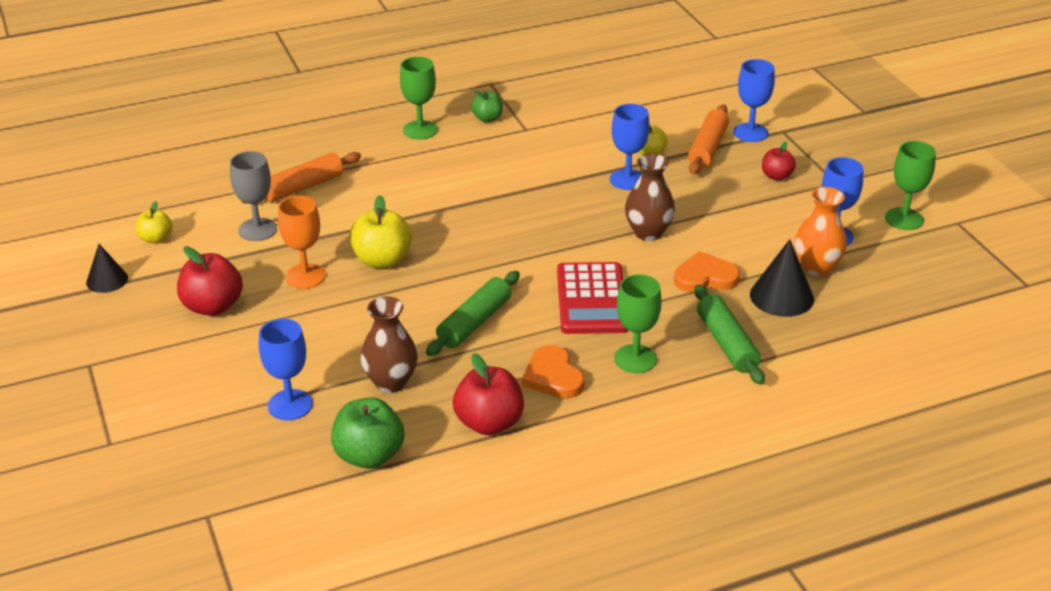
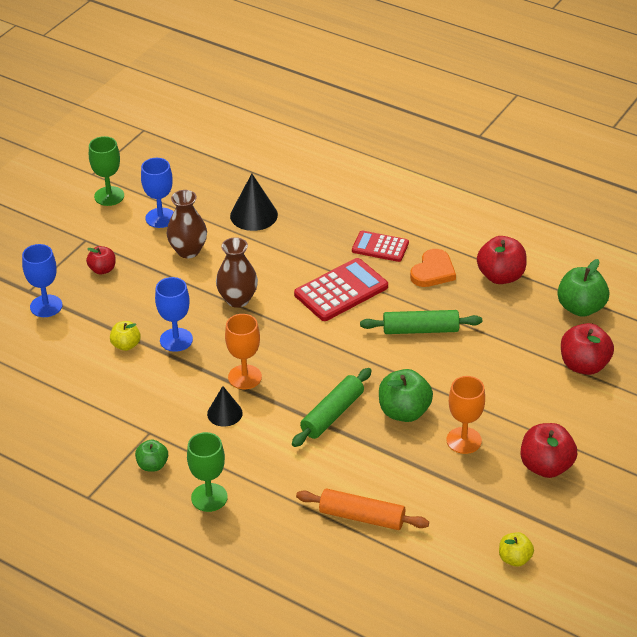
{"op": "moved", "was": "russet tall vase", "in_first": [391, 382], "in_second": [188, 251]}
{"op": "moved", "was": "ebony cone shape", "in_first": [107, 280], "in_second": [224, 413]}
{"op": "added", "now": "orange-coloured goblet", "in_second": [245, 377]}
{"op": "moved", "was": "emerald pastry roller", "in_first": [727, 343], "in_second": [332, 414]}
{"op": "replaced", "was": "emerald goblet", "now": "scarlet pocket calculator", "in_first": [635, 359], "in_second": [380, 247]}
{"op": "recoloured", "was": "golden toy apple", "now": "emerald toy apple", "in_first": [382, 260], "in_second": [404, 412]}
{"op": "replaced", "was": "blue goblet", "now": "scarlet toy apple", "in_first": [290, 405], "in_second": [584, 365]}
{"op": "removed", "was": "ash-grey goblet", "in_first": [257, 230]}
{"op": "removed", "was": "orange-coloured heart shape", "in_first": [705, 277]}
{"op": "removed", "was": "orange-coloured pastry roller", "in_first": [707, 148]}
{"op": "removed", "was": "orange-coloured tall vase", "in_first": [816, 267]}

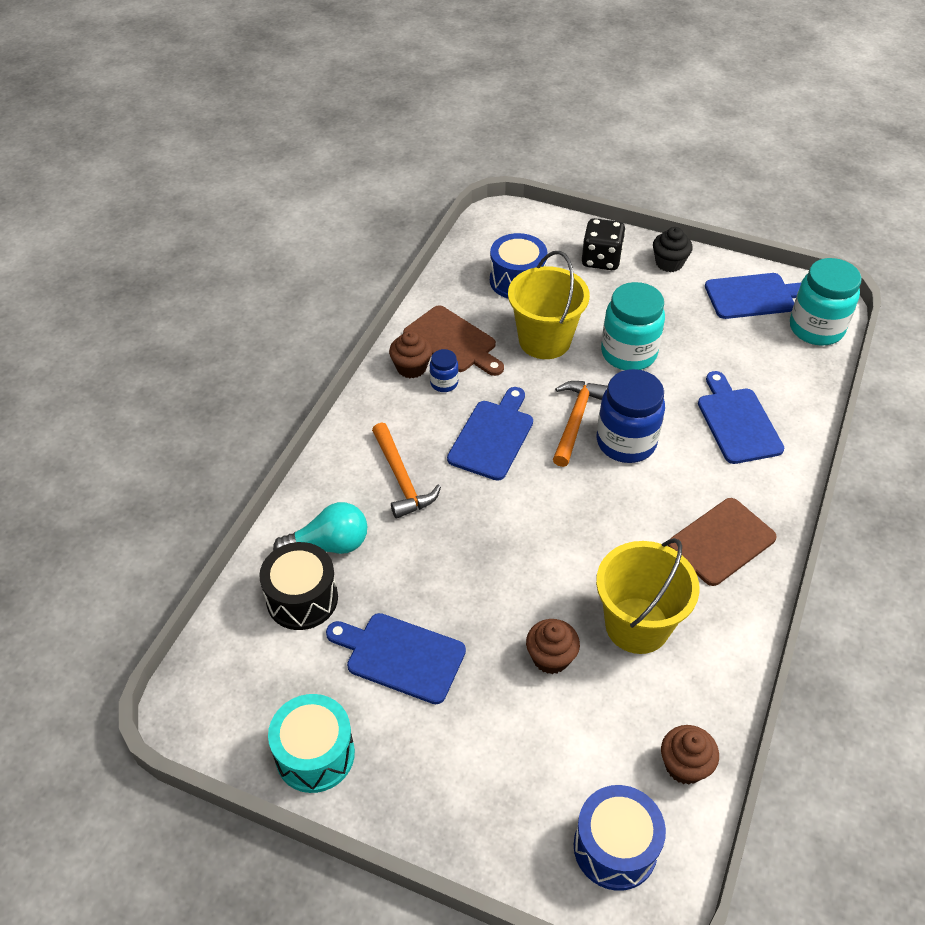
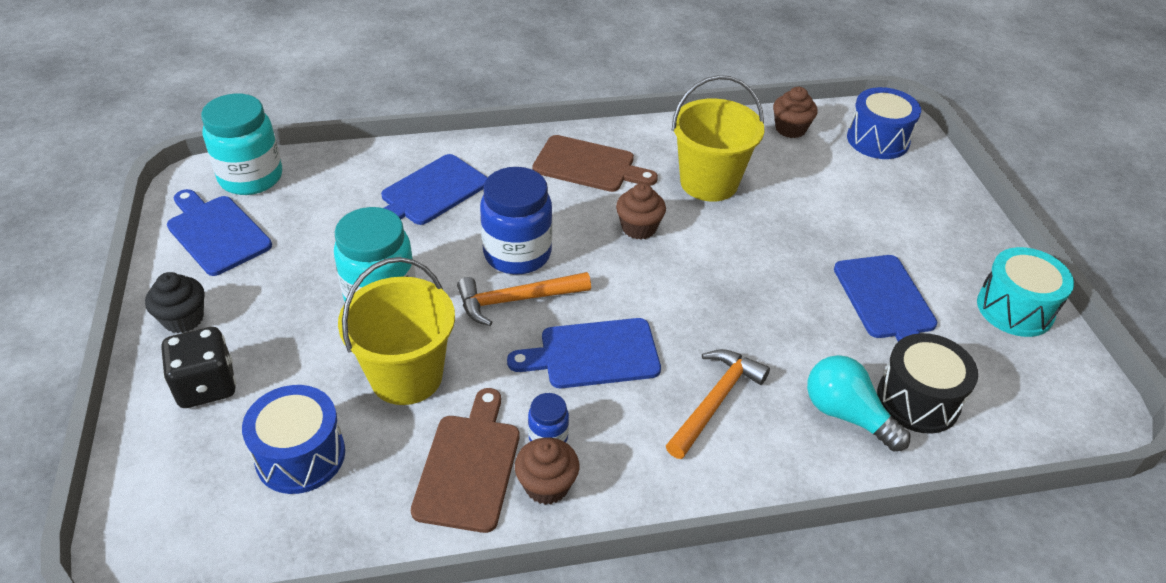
{"op": "moved", "was": "russet cupcake", "in_first": [551, 657], "in_second": [639, 228]}

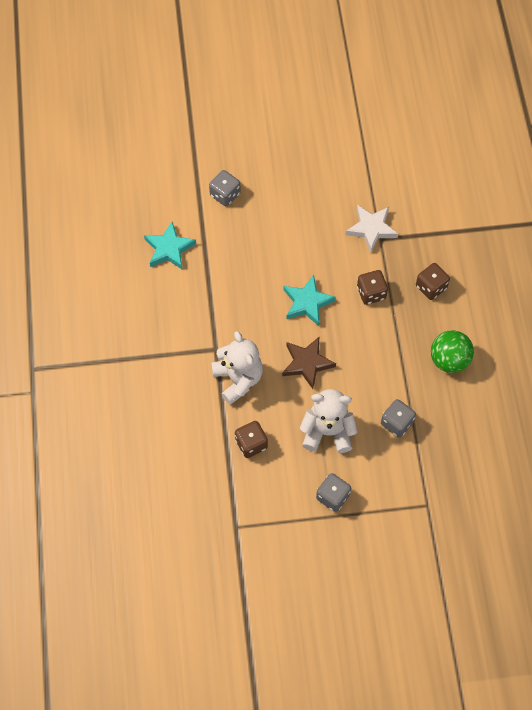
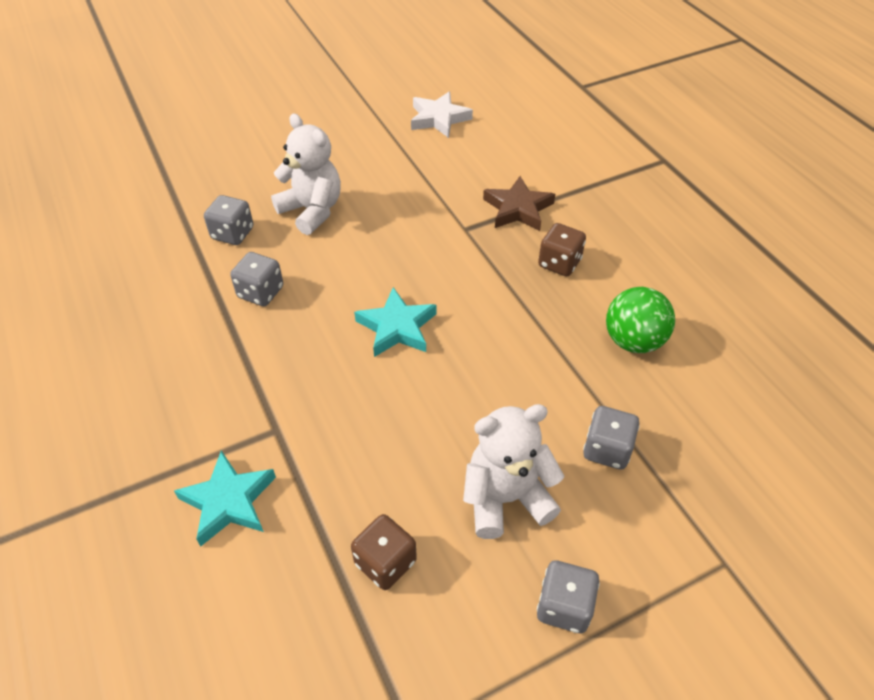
{"op": "moved", "was": "turquoise five-pointed star", "in_first": [169, 249], "in_second": [229, 501]}
{"op": "added", "now": "ash-grey die", "in_second": [260, 292]}
{"op": "moved", "was": "white teddy", "in_first": [238, 379], "in_second": [312, 211]}
{"op": "moved", "was": "white five-pointed star", "in_first": [371, 229], "in_second": [439, 119]}
{"op": "moved", "was": "russet five-pointed star", "in_first": [307, 363], "in_second": [518, 209]}
{"op": "removed", "was": "russet die", "in_first": [371, 293]}

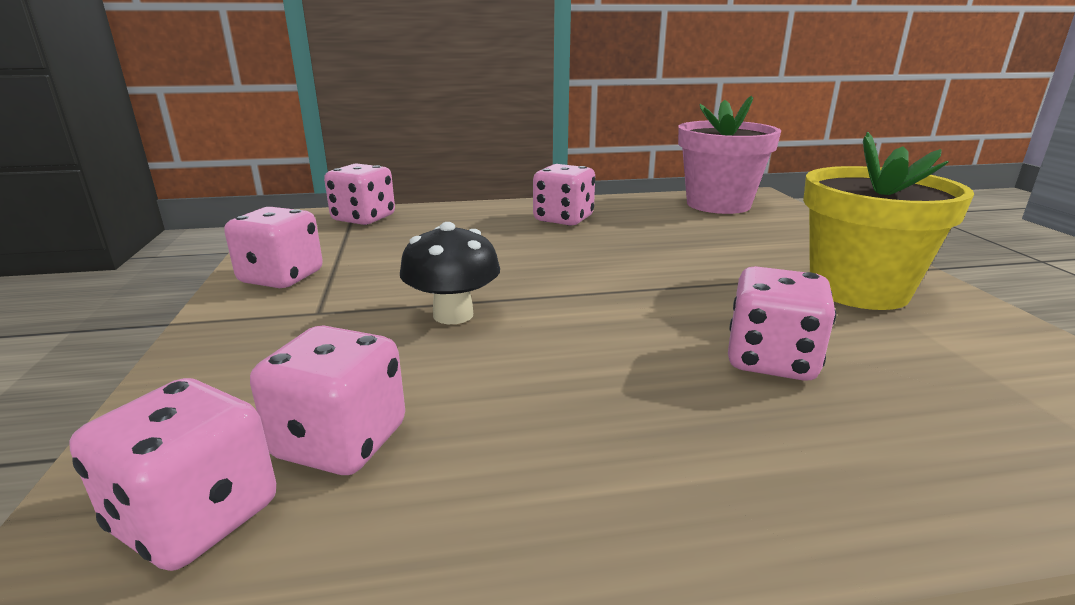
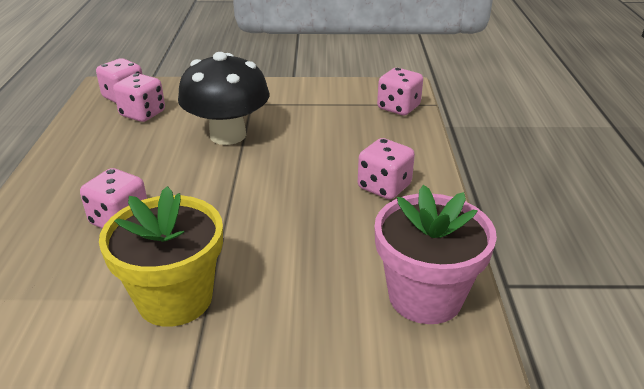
{"op": "resized", "was": "ebony mushroom", "in_first": [453, 315], "in_second": [228, 135], "ratio": 1.75}
{"op": "removed", "was": "pink die", "in_first": [281, 277]}

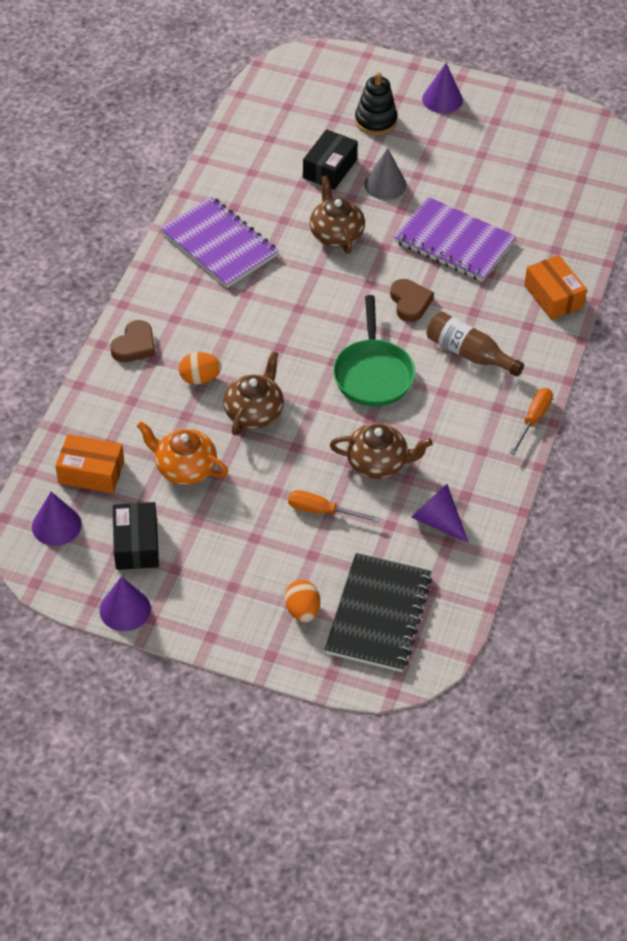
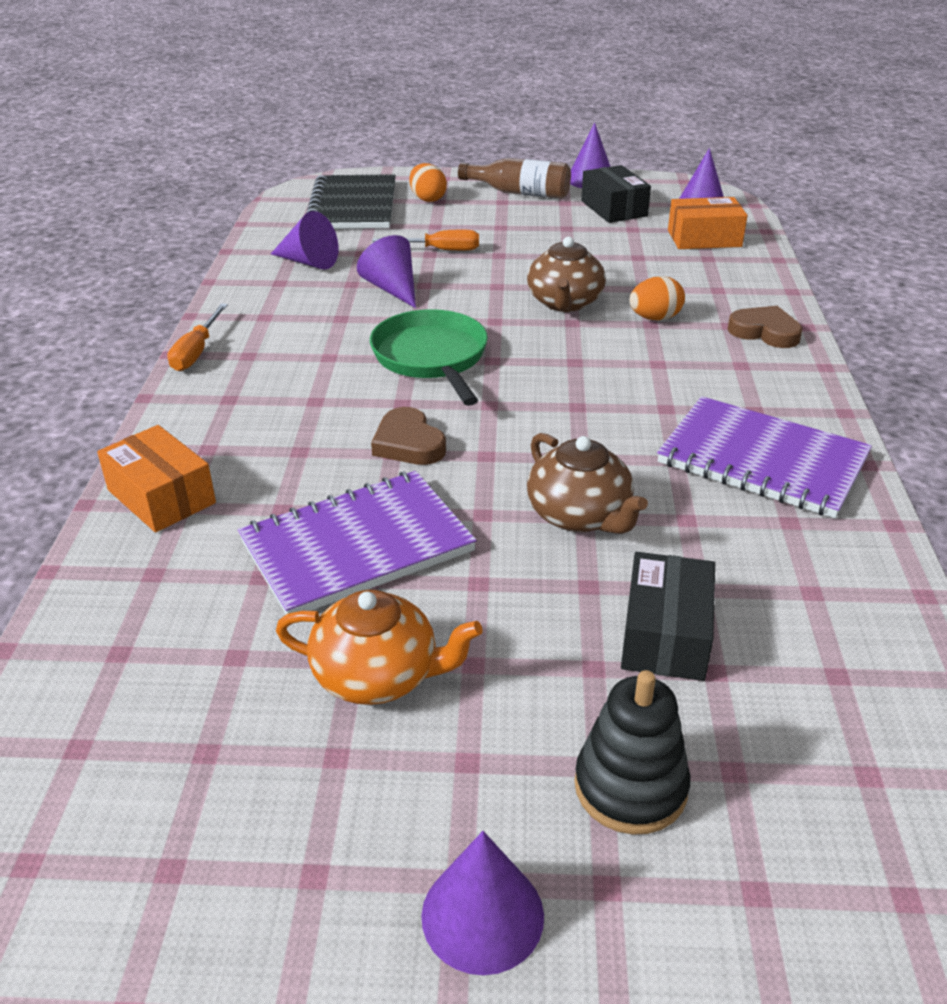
{"op": "turned", "was": "royal purple notebook", "in_first": [454, 242], "in_second": [357, 546], "clockwise": -45}
{"op": "moved", "was": "orange-coloured china teapot", "in_first": [184, 468], "in_second": [378, 675]}
{"op": "replaced", "was": "russet china teapot", "now": "royal purple cone shape", "in_first": [378, 463], "in_second": [392, 289]}
{"op": "moved", "was": "russet bottle", "in_first": [468, 353], "in_second": [520, 193]}
{"op": "turned", "was": "russet heart shape", "in_first": [134, 345], "in_second": [765, 332], "clockwise": 105}
{"op": "removed", "was": "ash-grey cone shape", "in_first": [385, 184]}

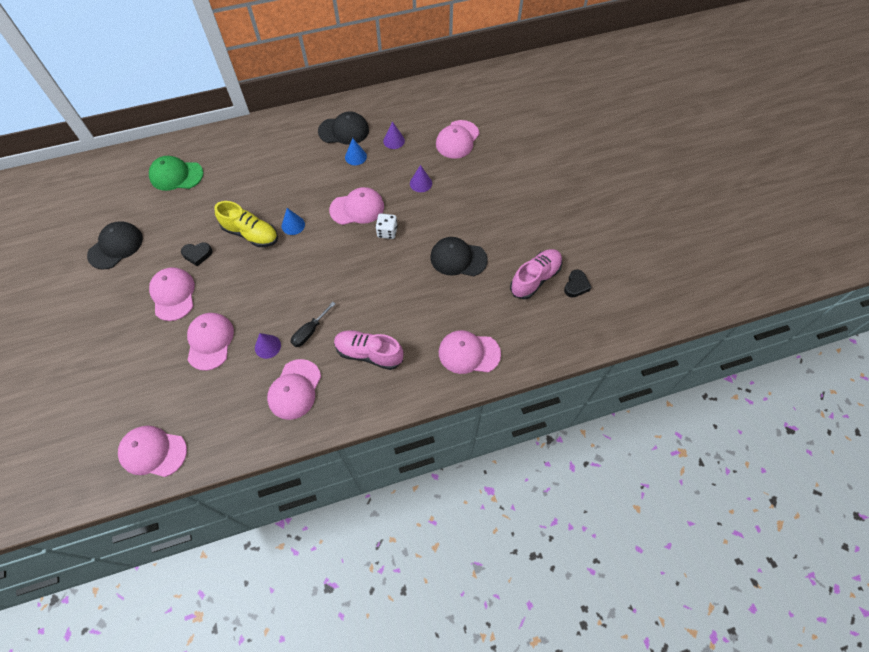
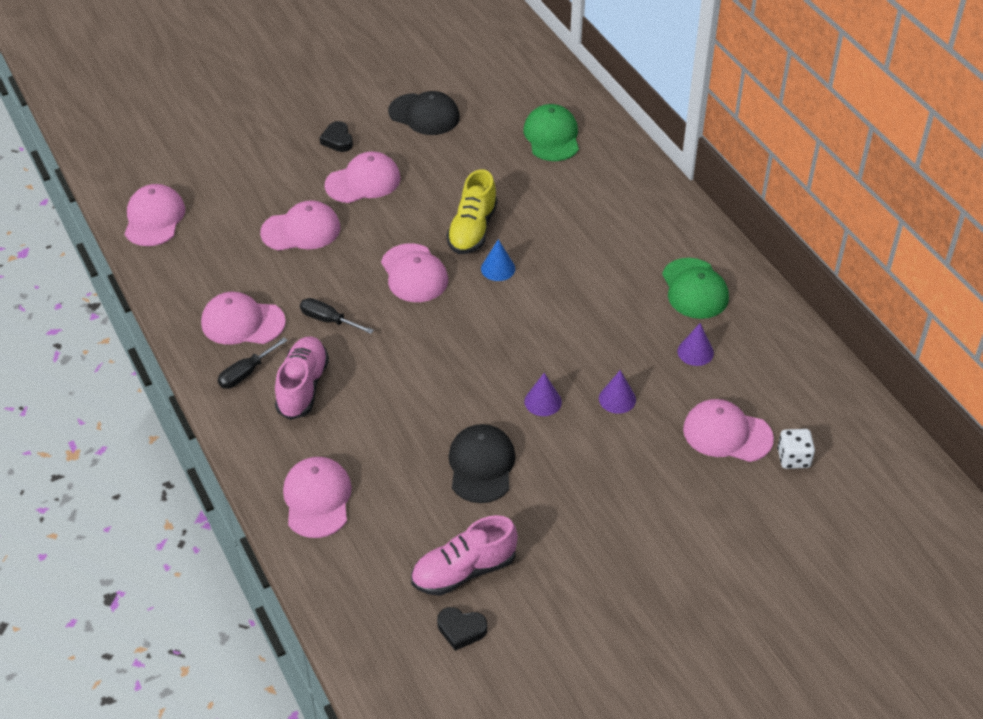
{"op": "added", "now": "ebony screwdriver", "in_second": [246, 373]}
{"op": "moved", "was": "ebony heart shape", "in_first": [197, 254], "in_second": [337, 140]}
{"op": "moved", "was": "pink cap", "in_first": [357, 208], "in_second": [414, 273]}
{"op": "turned", "was": "pink shoe", "in_first": [535, 278], "in_second": [464, 571], "clockwise": 120}
{"op": "moved", "was": "royal purple cone shape", "in_first": [267, 346], "in_second": [543, 401]}
{"op": "recoloured", "was": "ebony cap", "now": "emerald cap", "in_first": [344, 131], "in_second": [694, 289]}
{"op": "moved", "was": "white die", "in_first": [387, 232], "in_second": [793, 458]}
{"op": "removed", "was": "blue cone shape", "in_first": [355, 156]}

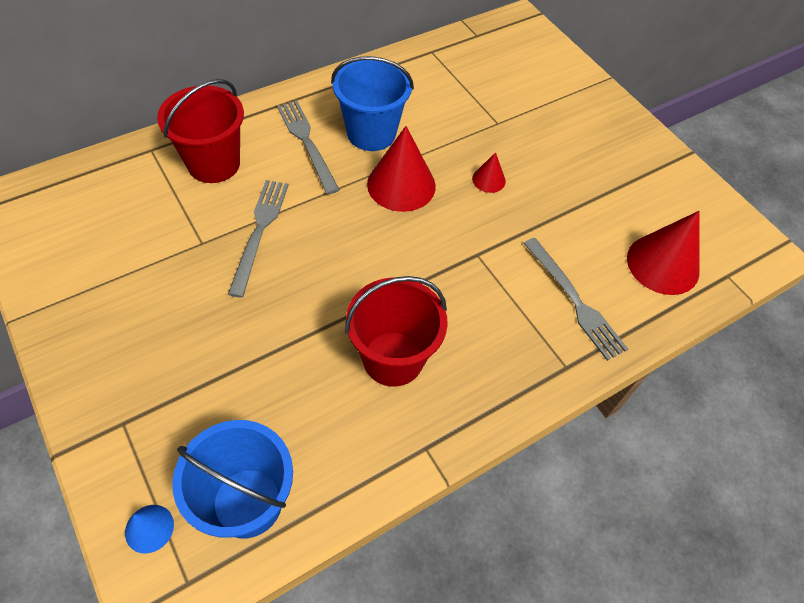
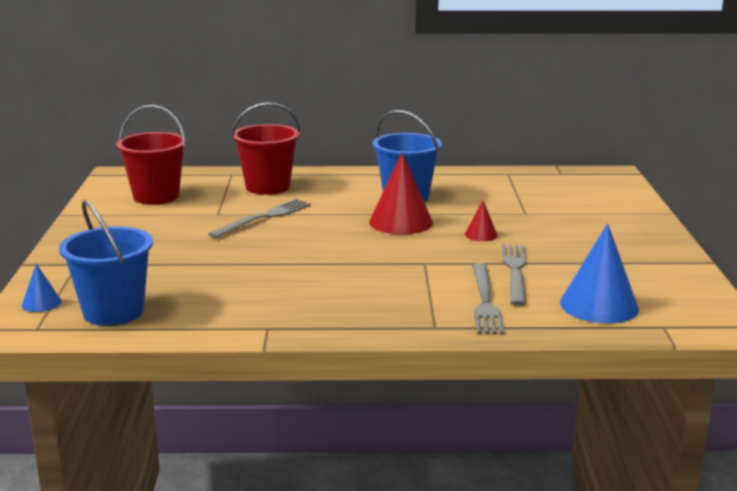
{"op": "moved", "was": "scarlet sand bucket", "in_first": [393, 358], "in_second": [156, 196]}
{"op": "moved", "was": "ash-grey dinner fork", "in_first": [307, 143], "in_second": [515, 271]}
{"op": "recoloured", "was": "scarlet cone shape", "now": "blue cone shape", "in_first": [663, 264], "in_second": [599, 305]}

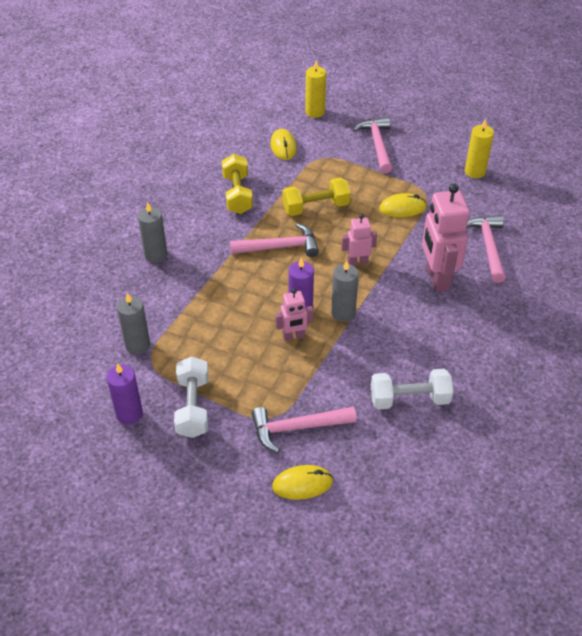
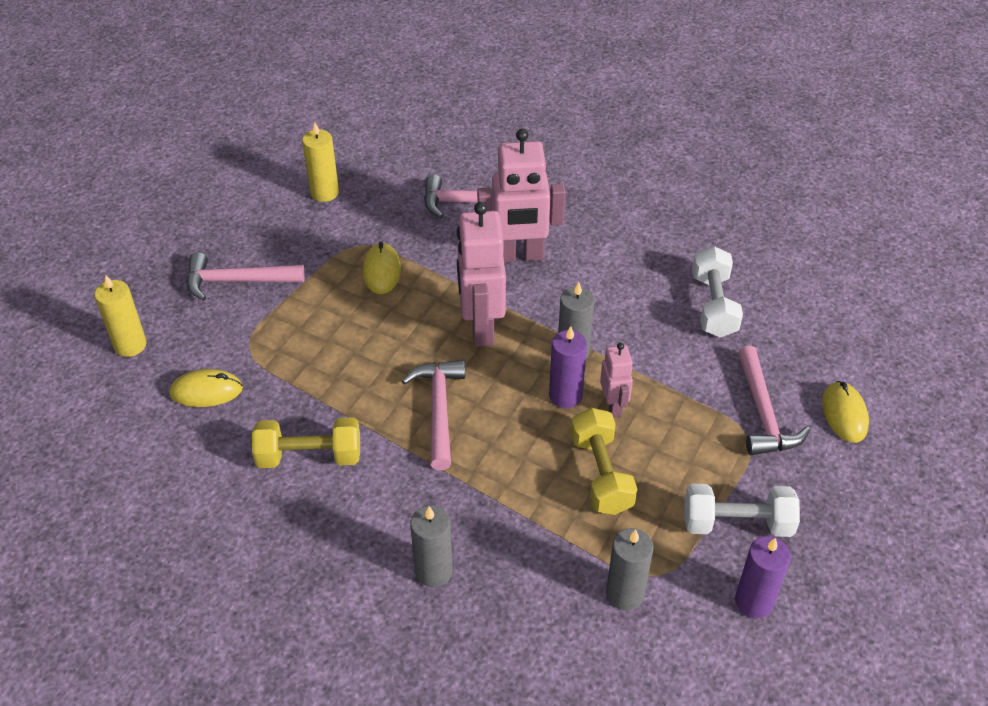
{"op": "resized", "was": "pink robot", "in_first": [357, 262], "in_second": [481, 328], "ratio": 1.86}
{"op": "moved", "was": "golden dumbbell", "in_first": [316, 207], "in_second": [601, 474]}

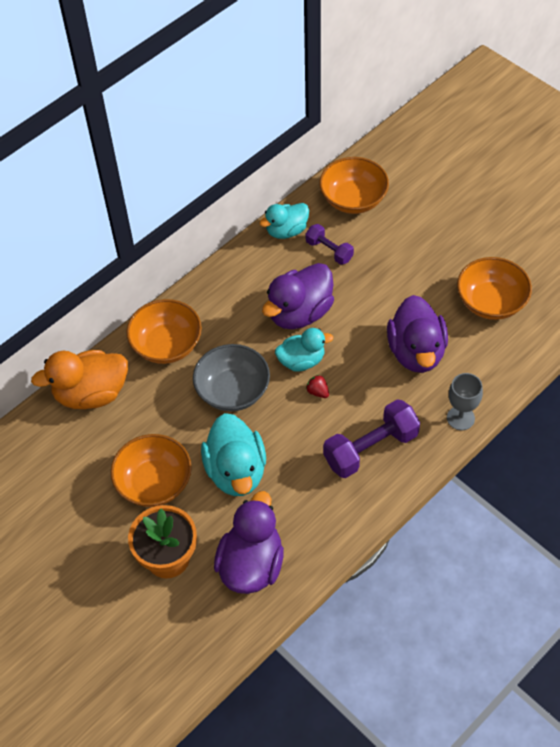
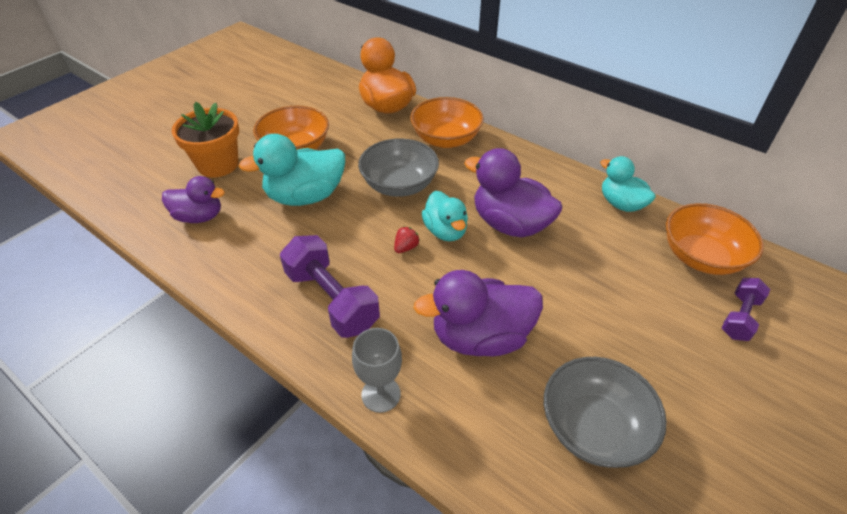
{"op": "resized", "was": "royal purple rubber duck", "in_first": [251, 564], "in_second": [199, 216], "ratio": 0.64}
{"op": "recoloured", "was": "orange-coloured deep dish", "now": "ash-grey deep dish", "in_first": [491, 302], "in_second": [594, 427]}
{"op": "moved", "was": "royal purple dumbbell", "in_first": [329, 251], "in_second": [739, 317]}

